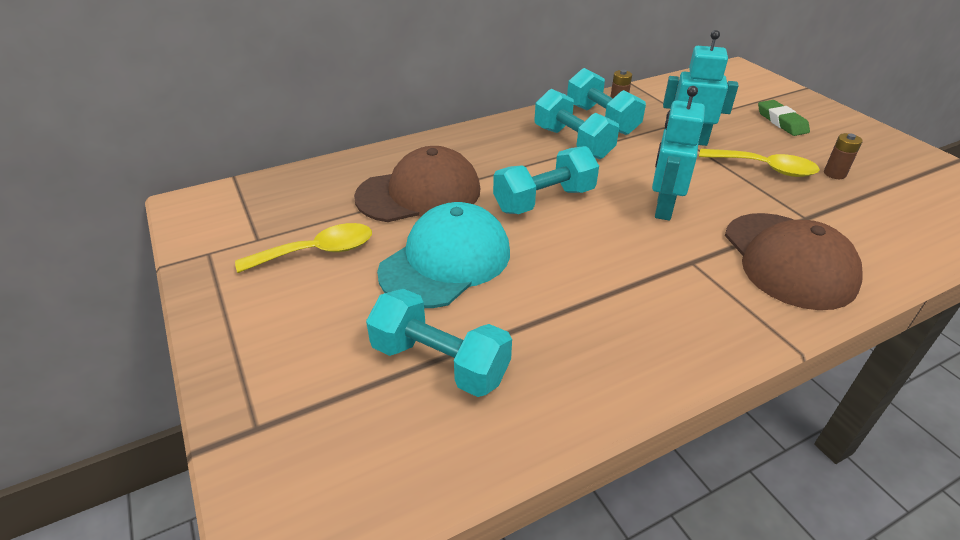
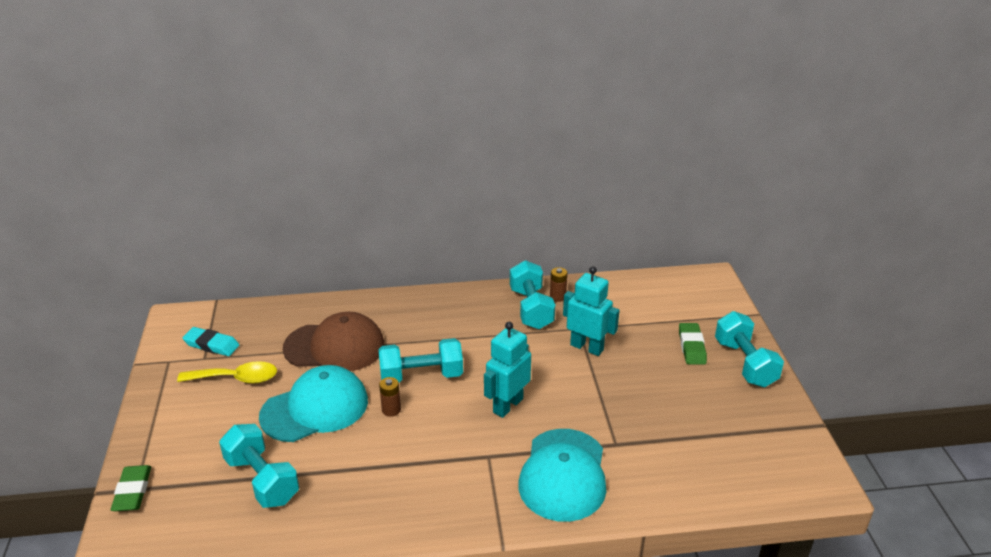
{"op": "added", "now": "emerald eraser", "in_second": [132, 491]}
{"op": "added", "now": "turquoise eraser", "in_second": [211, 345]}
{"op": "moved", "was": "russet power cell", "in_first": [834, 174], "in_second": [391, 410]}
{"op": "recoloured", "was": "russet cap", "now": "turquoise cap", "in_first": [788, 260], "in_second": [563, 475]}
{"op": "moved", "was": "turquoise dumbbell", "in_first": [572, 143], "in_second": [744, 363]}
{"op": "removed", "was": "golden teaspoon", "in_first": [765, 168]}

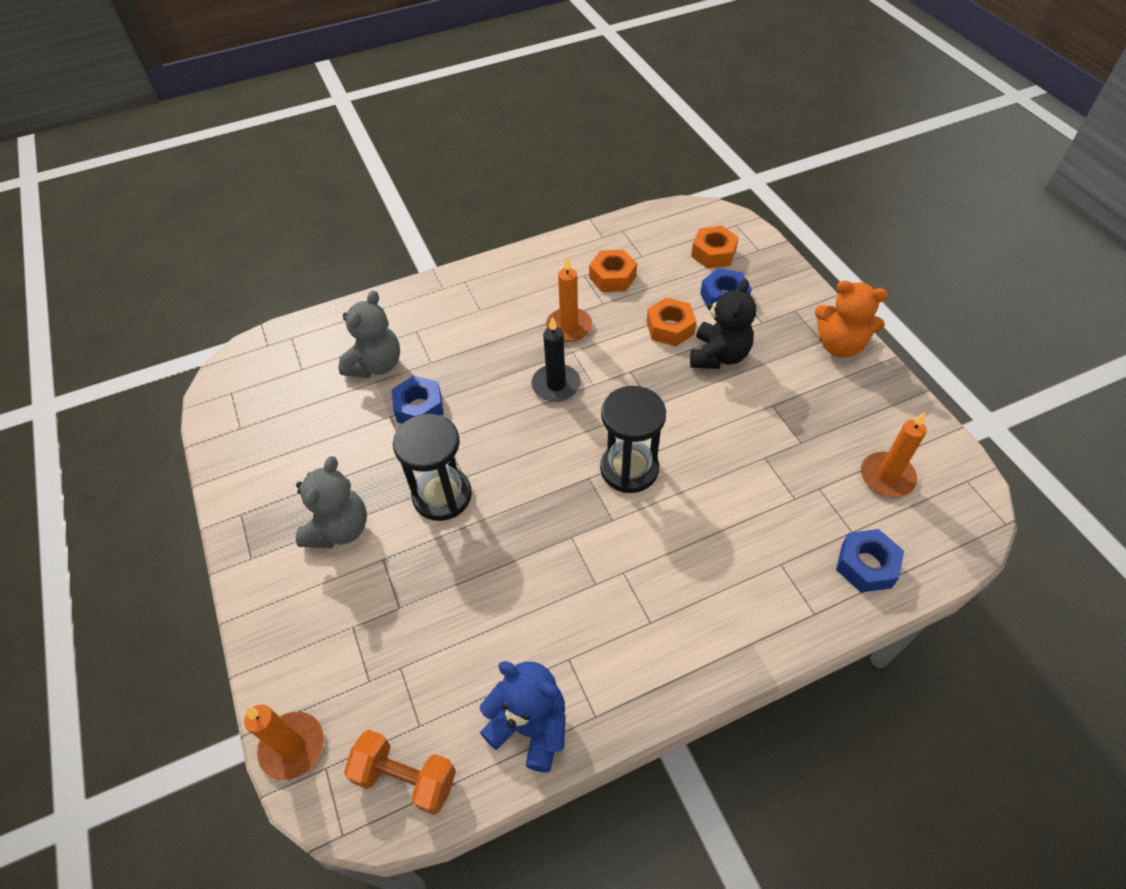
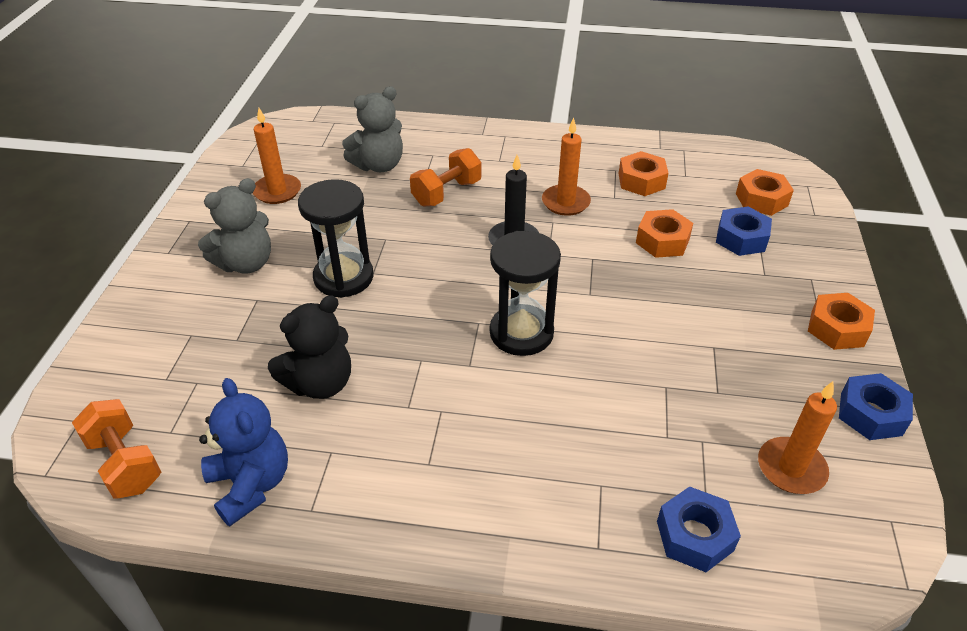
{"op": "moved", "was": "orange-coloured candle", "in_first": [292, 746], "in_second": [277, 191]}
{"op": "moved", "was": "ebony teddy", "in_first": [718, 355], "in_second": [320, 383]}
{"op": "added", "now": "orange-coloured dumbbell", "in_second": [447, 193]}
{"op": "replaced", "was": "orange-coloured teddy", "now": "orange-coloured hexagon nut", "in_first": [839, 345], "in_second": [837, 328]}
{"op": "moved", "was": "blue hexagon nut", "in_first": [419, 408], "in_second": [871, 414]}

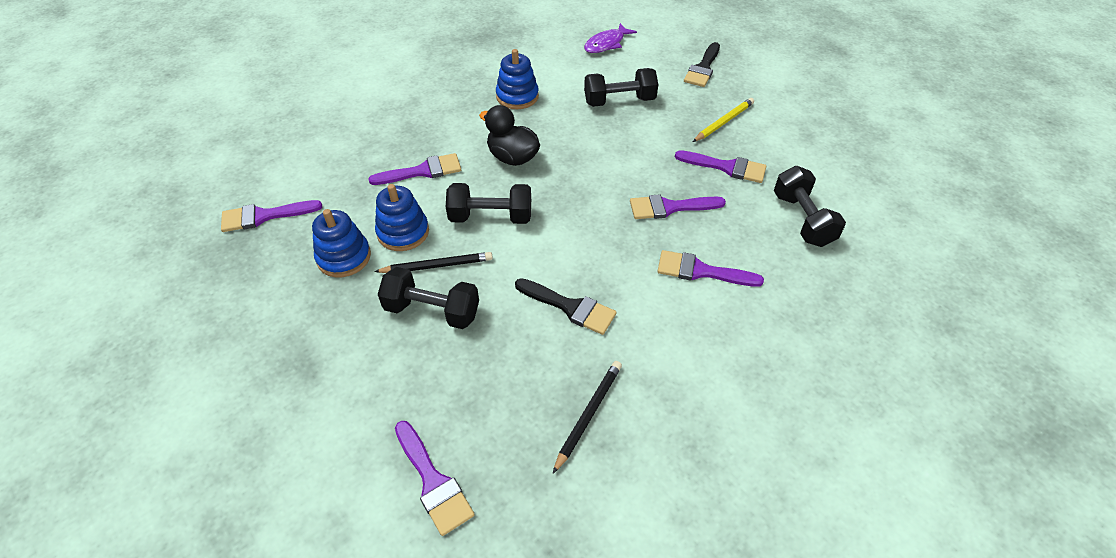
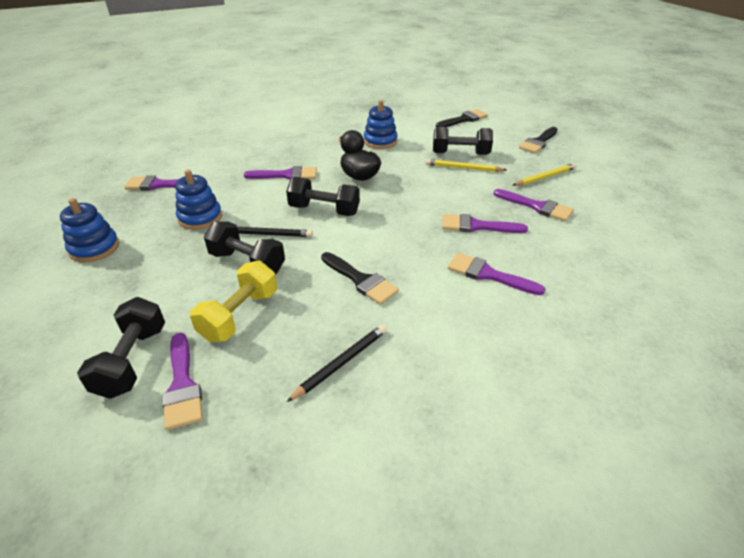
{"op": "moved", "was": "blue ring stacker", "in_first": [403, 232], "in_second": [94, 248]}
{"op": "moved", "was": "ebony dumbbell", "in_first": [802, 220], "in_second": [132, 361]}
{"op": "added", "now": "golden dumbbell", "in_second": [240, 315]}
{"op": "added", "now": "golden lead pencil", "in_second": [463, 168]}
{"op": "replaced", "was": "royal purple toy fish", "now": "ebony brush", "in_first": [606, 44], "in_second": [464, 119]}

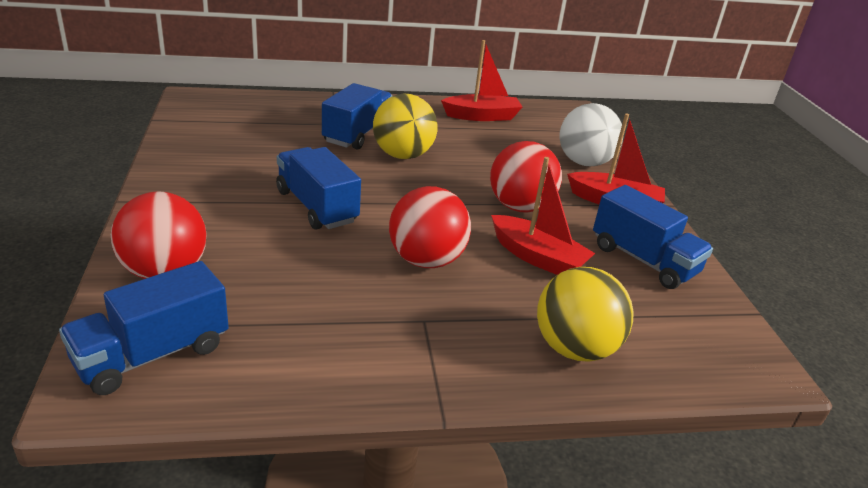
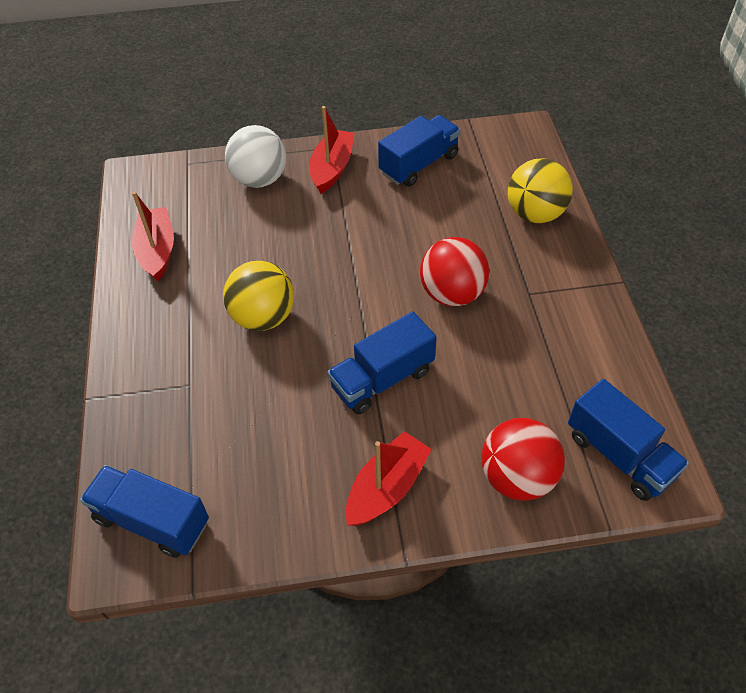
{"op": "moved", "was": "blue lorry", "in_first": [357, 134], "in_second": [152, 521]}
{"op": "moved", "was": "scarlet toy boat", "in_first": [537, 257], "in_second": [387, 487]}
{"op": "removed", "was": "scarlet ball", "in_first": [520, 207]}

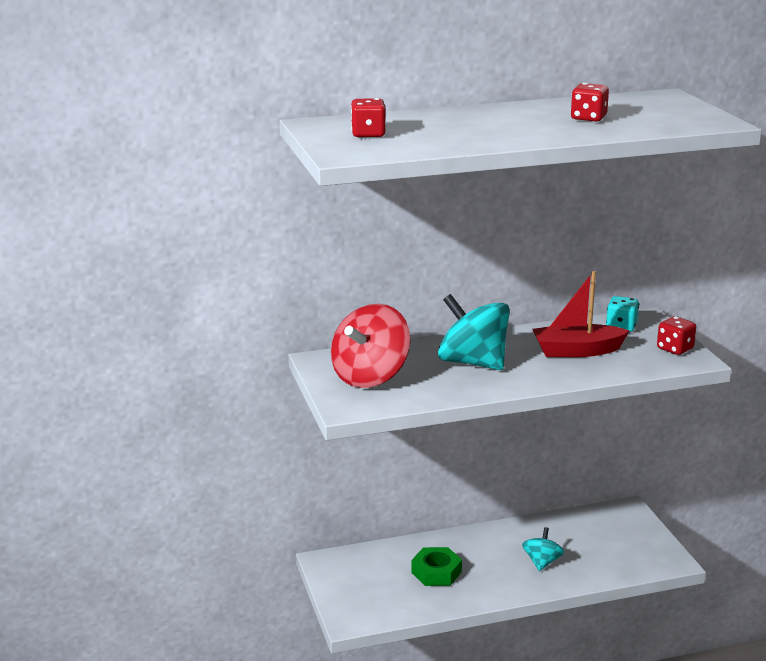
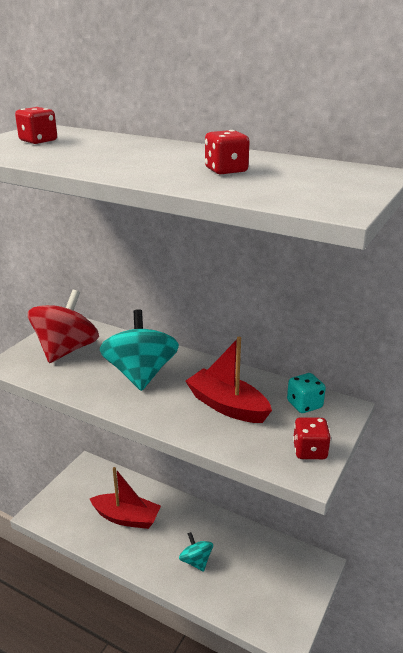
{"op": "turned", "was": "scarlet spinning top", "in_first": [370, 376], "in_second": [66, 350], "clockwise": 120}
{"op": "replaced", "was": "emerald hexagon nut", "now": "scarlet toy boat", "in_first": [436, 572], "in_second": [127, 518]}
{"op": "turned", "was": "turquoise spinning top", "in_first": [542, 562], "in_second": [196, 561], "clockwise": -90}

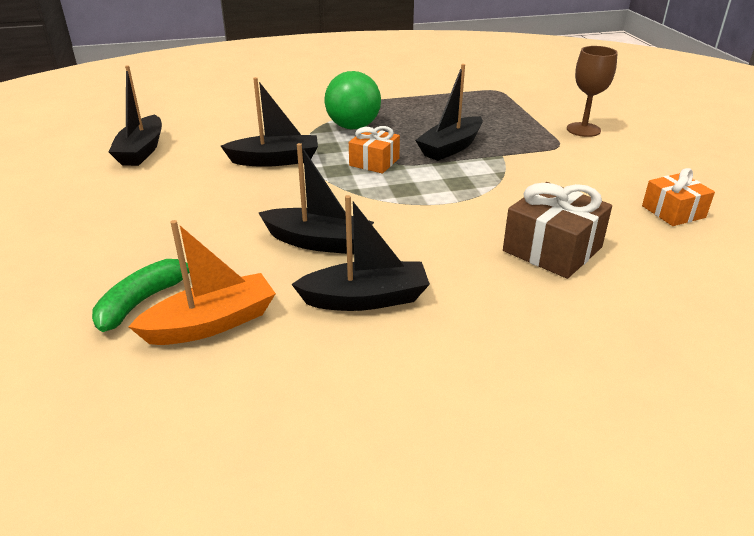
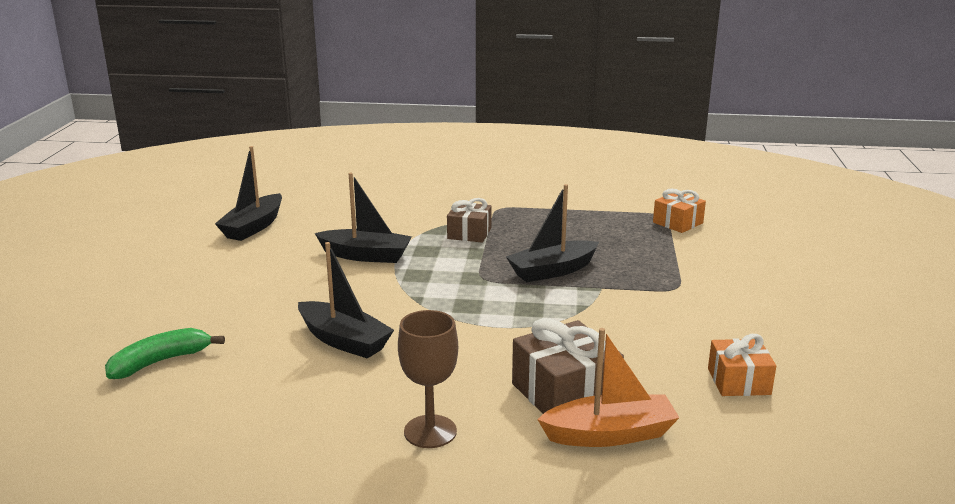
{"op": "moved", "was": "russet goblet", "in_first": [583, 130], "in_second": [430, 431]}
{"op": "replaced", "was": "emerald ball", "now": "russet gift", "in_first": [353, 127], "in_second": [469, 233]}
{"op": "moved", "was": "orange-coloured toy boat", "in_first": [211, 323], "in_second": [610, 434]}
{"op": "moved", "was": "orange-coloured gift", "in_first": [374, 162], "in_second": [677, 223]}
{"op": "removed", "was": "ebony toy boat", "in_first": [365, 299]}

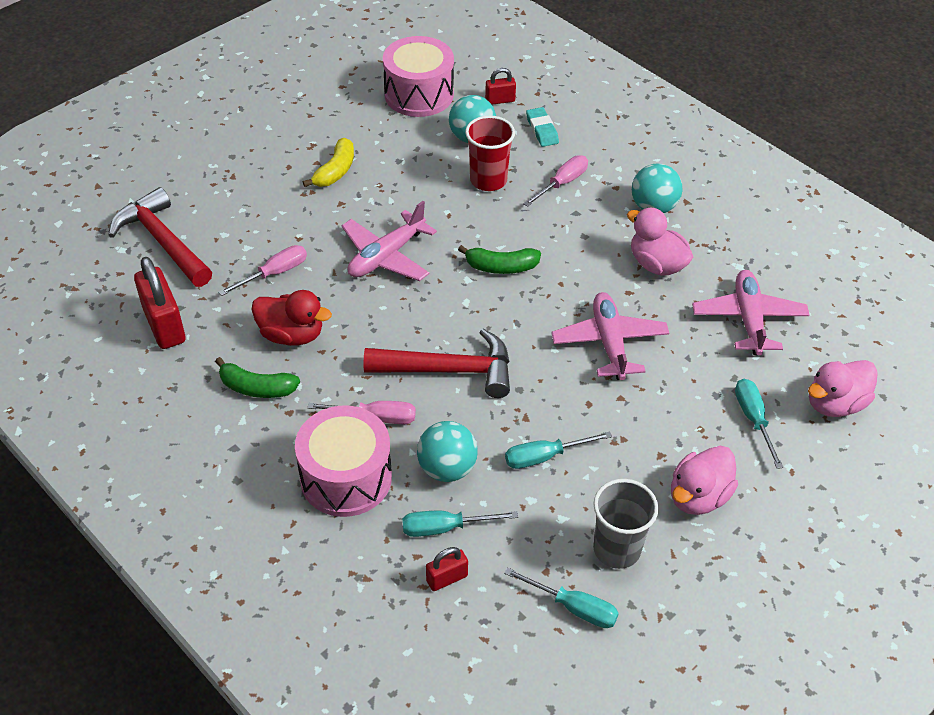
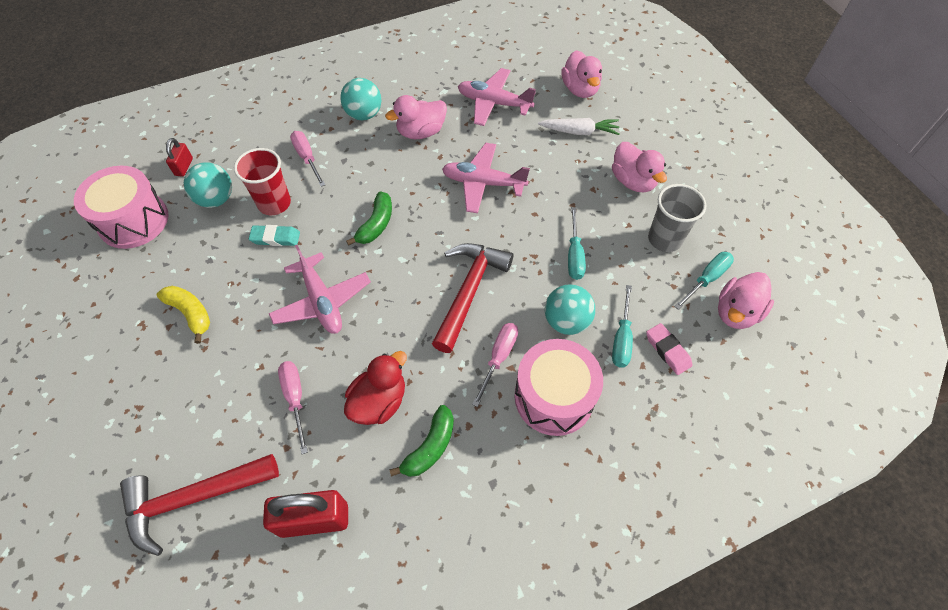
{"op": "moved", "was": "turquoise eraser", "in_first": [542, 130], "in_second": [275, 238]}
{"op": "replaced", "was": "turquoise screwdriver", "now": "white carrot", "in_first": [753, 419], "in_second": [579, 132]}
{"op": "replaced", "was": "scarlet lock", "now": "pink eraser", "in_first": [447, 578], "in_second": [667, 350]}
{"op": "added", "now": "pink rubber duck", "in_second": [736, 312]}

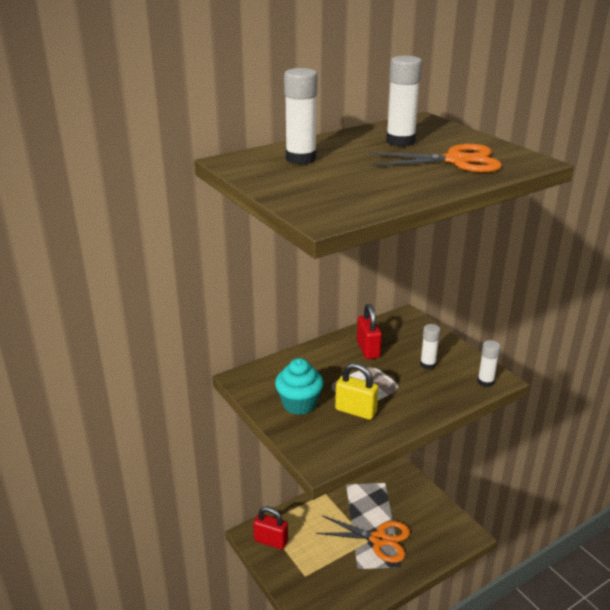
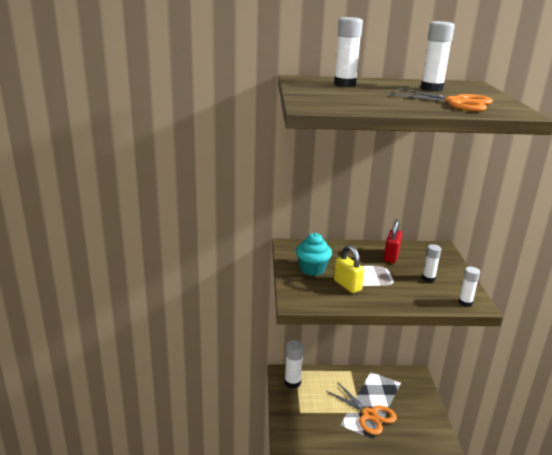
{"op": "replaced", "was": "scarlet lock", "now": "white glue stick", "in_first": [271, 541], "in_second": [292, 382]}

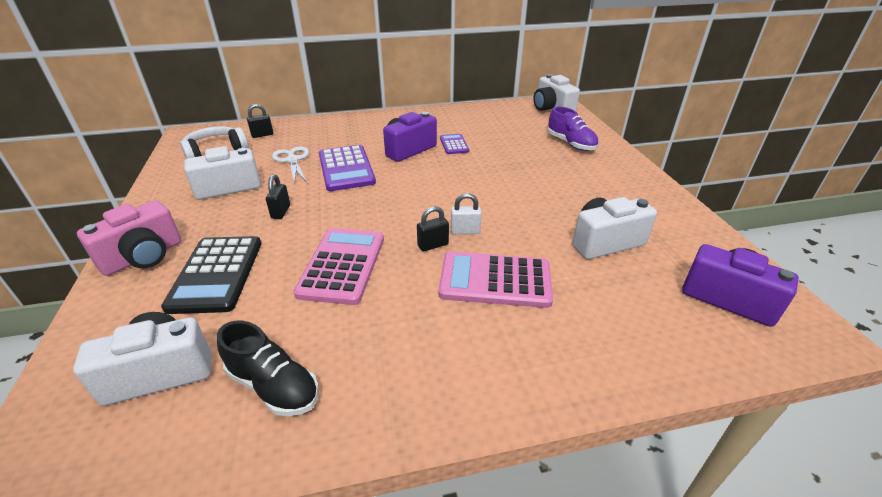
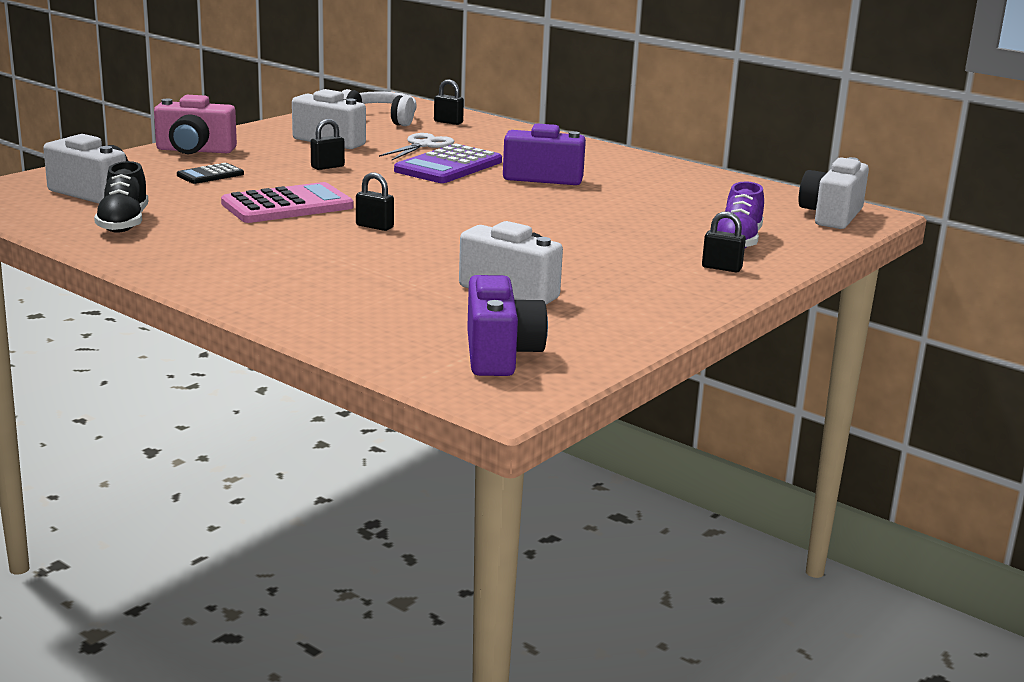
{"op": "resized", "was": "ebony pocket calculator", "in_first": [216, 274], "in_second": [210, 175], "ratio": 0.53}
{"op": "added", "now": "ebony lock", "in_second": [721, 268]}
{"op": "removed", "was": "pink pocket calculator", "in_first": [495, 280]}
{"op": "removed", "was": "royal purple pocket calculator", "in_first": [454, 144]}
{"op": "removed", "was": "white lock", "in_first": [465, 231]}

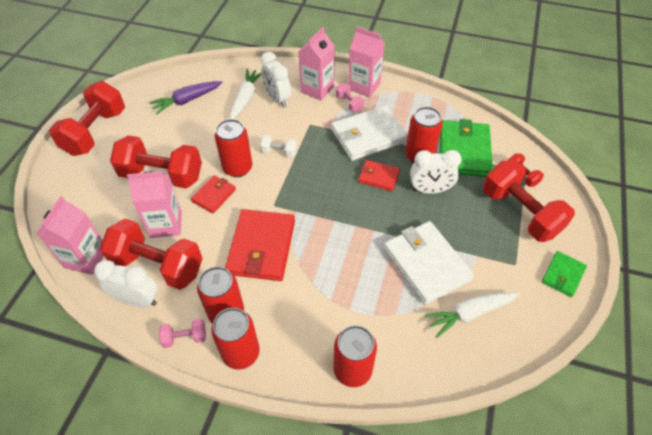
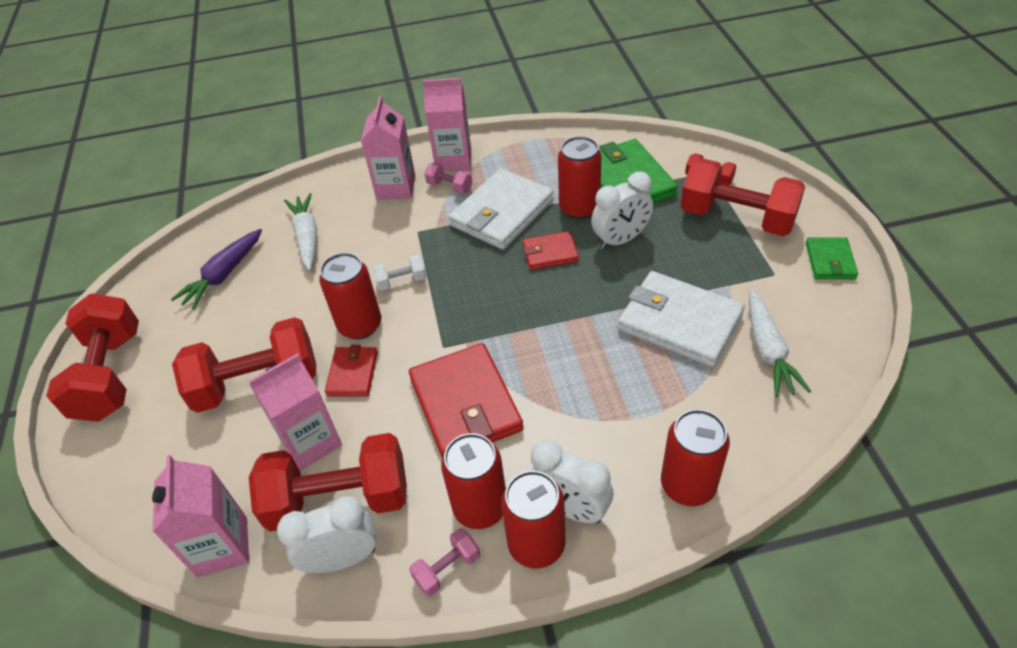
{"op": "moved", "was": "white clock", "in_first": [277, 99], "in_second": [570, 508]}
{"op": "turned", "was": "white carrot", "in_first": [470, 313], "in_second": [768, 351], "clockwise": -45}

